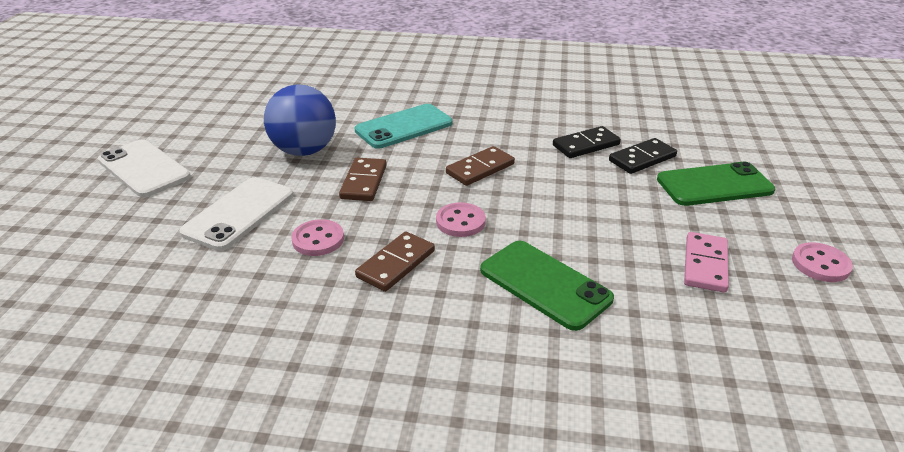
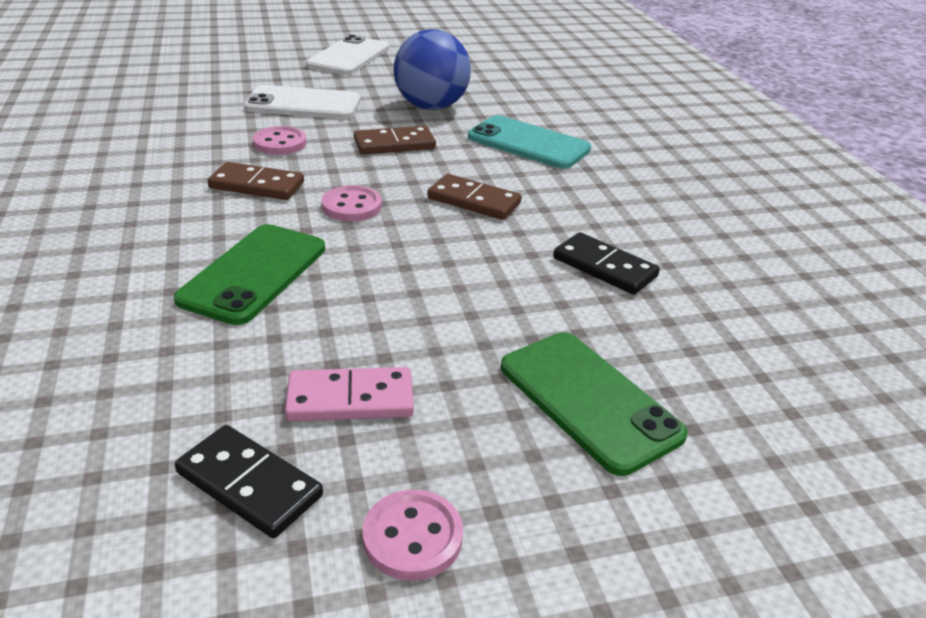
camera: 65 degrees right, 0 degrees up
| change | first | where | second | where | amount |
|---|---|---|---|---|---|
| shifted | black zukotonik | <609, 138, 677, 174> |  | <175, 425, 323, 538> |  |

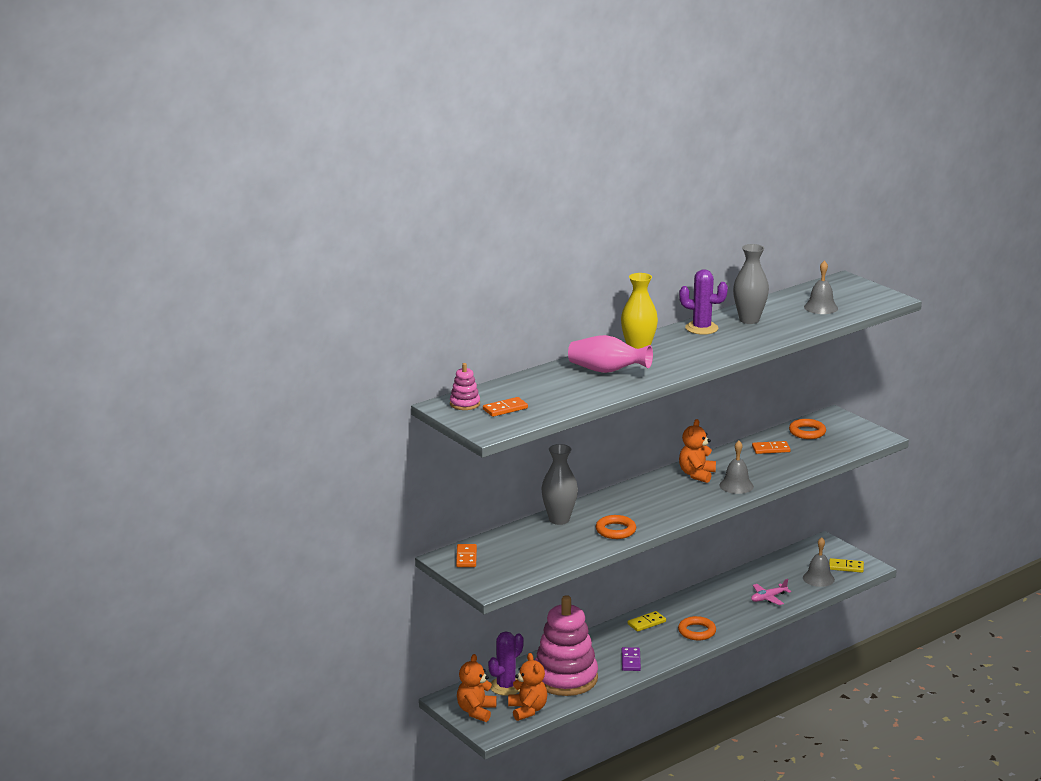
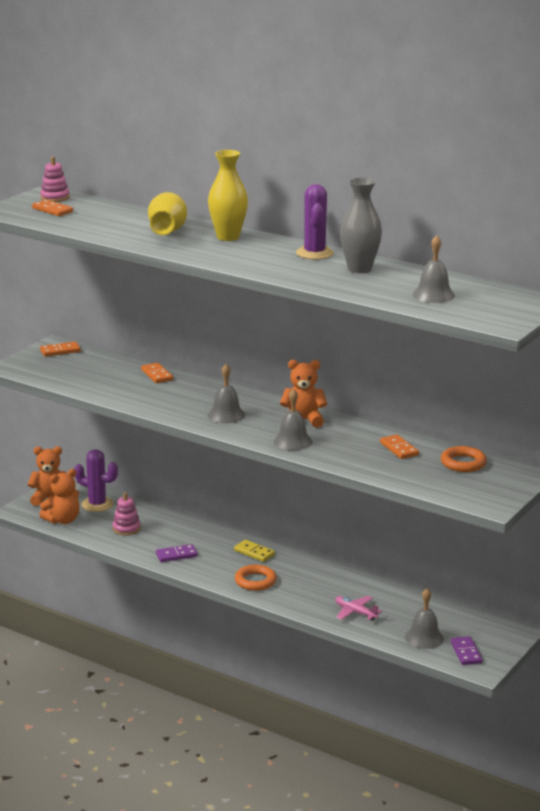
camera: 70 degrees right, 0 degrees up
| change | first | where | second | where | amount |
|---|---|---|---|---|---|
| scaled | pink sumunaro | <535, 595, 598, 696> |  | <113, 492, 141, 535> | x0.43 |
| swapped | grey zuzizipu | <541, 444, 578, 525> | orange zukotonik | <141, 363, 173, 383> |  |
| repainted | pink zuzizipu | <568, 335, 653, 373> | yellow zuzizipu | <148, 192, 187, 235> |  |
| gone | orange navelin | <596, 515, 636, 539> |  |  |  |
| repainted | yellow zukotonik | <829, 558, 864, 573> | purple zukotonik | <451, 636, 482, 665> |  |
| new |  |  | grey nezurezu | <208, 364, 245, 423> |  |

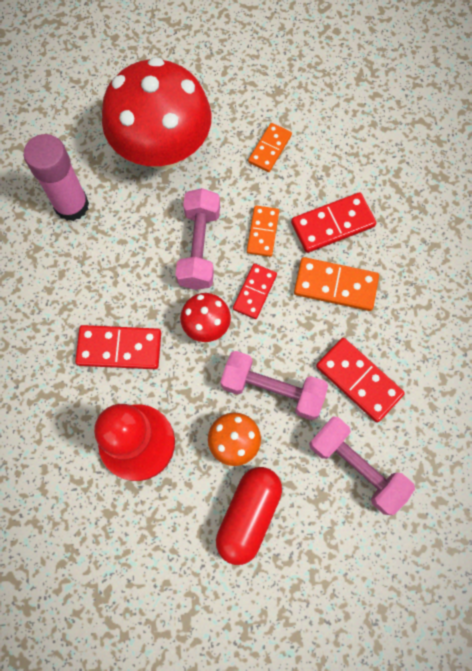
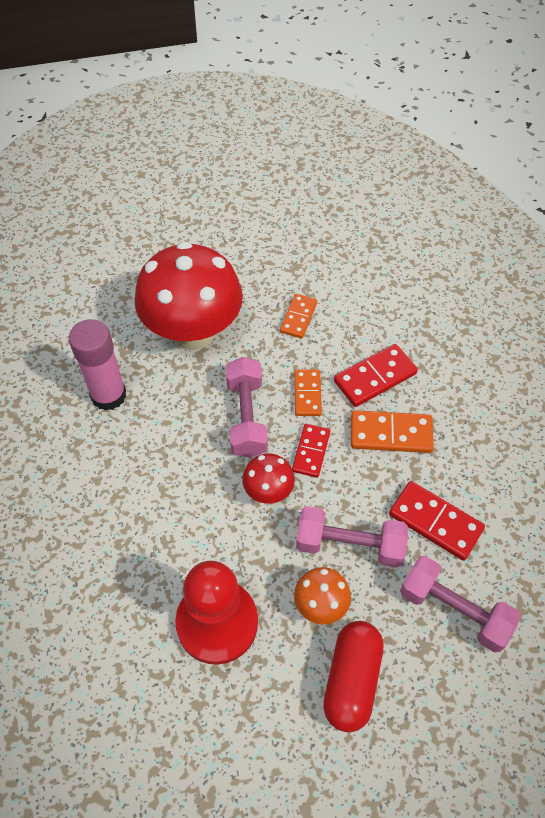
camera: 10 degrees left, 15 degrees down
| change | first | where | second | where | amount |
|---|---|---|---|---|---|
| gone | red zukotonik | <75, 325, 161, 369> |  |  |  |

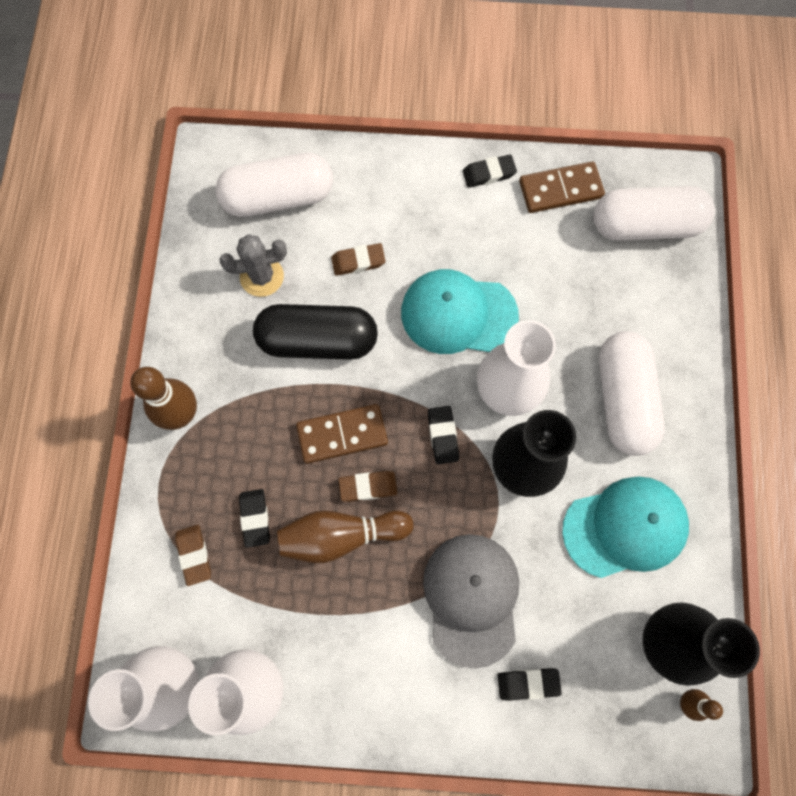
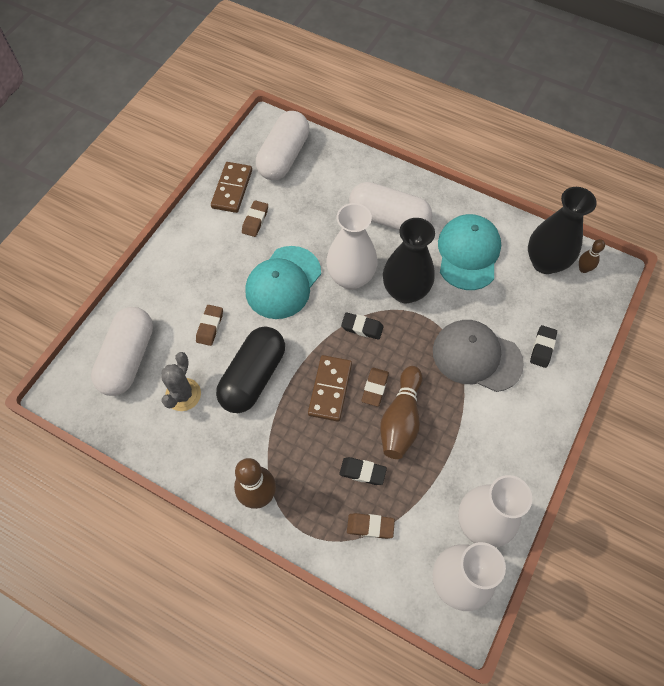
camera: 65 degrees left, 10 degrees down
| change | first | where | second | where | amount |
|---|---|---|---|---|---|
| gone | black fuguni | <463, 155, 517, 188> |  |  |  |
| new |  |  | brown fuguni | <242, 200, 268, 237> |  |

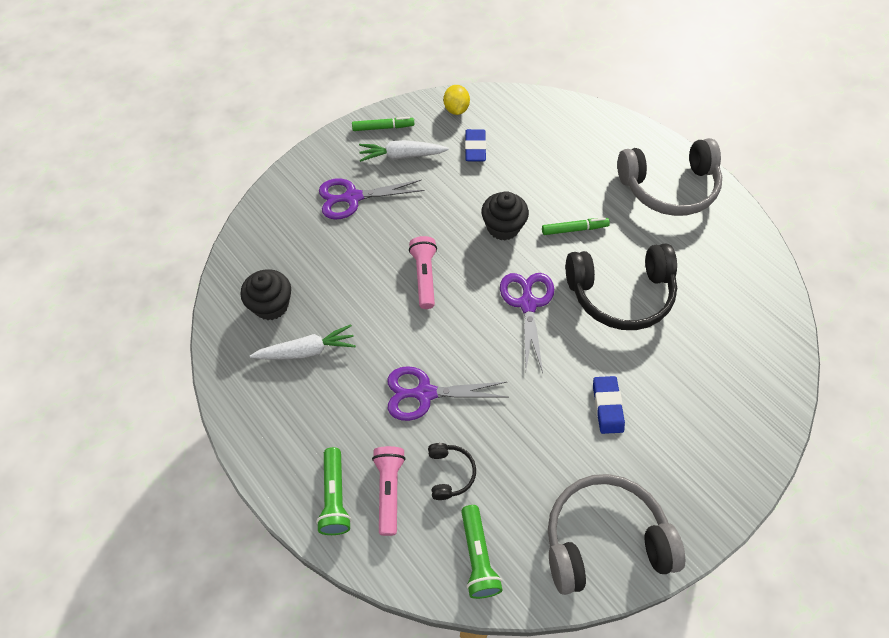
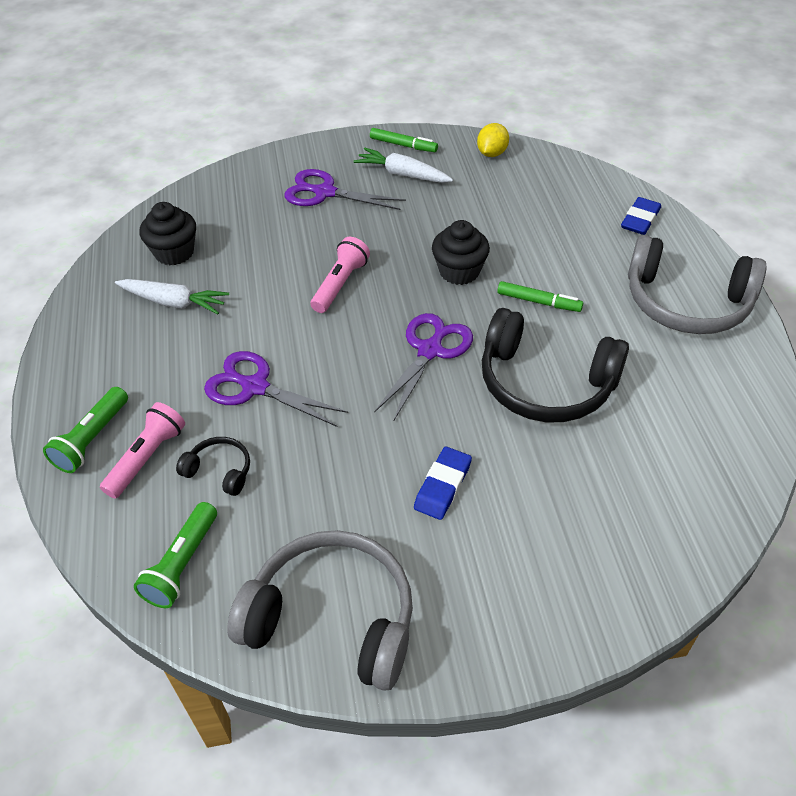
camera: 30 degrees right, 10 degrees down
| change | first | where | second | where | amount |
|---|---|---|---|---|---|
| rotated | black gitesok | <428, 443, 476, 500> |  | <176, 437, 250, 496> | 90 degrees counterclockwise |
| shifted | blue fuguni | <465, 129, 486, 162> |  | <621, 197, 661, 235> |  |

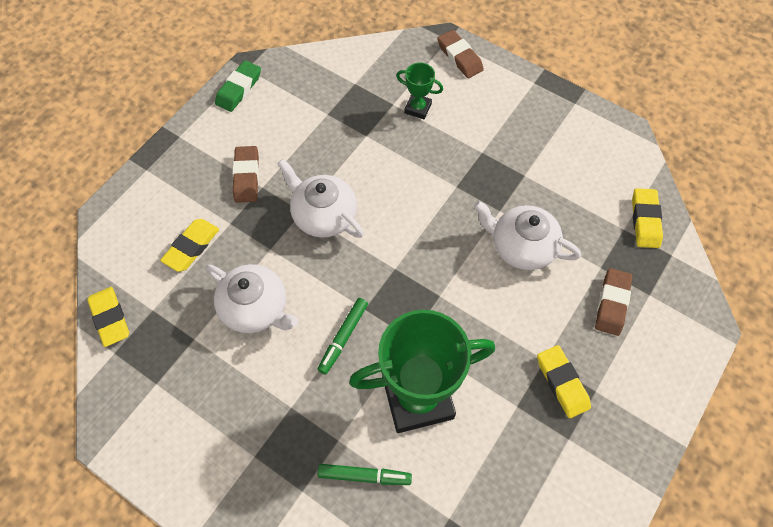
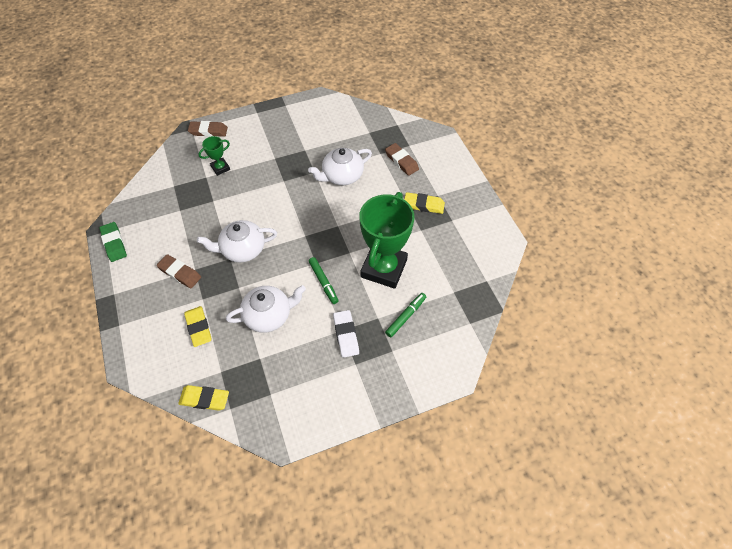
camera: 55 degrees left, 5 degrees down
| change | first | where | second | where | amount |
|---|---|---|---|---|---|
| gone | yellow fuguni | <632, 188, 663, 248> |  |  |  |
| new |  |  | white fuguni | <333, 310, 359, 358> |  |

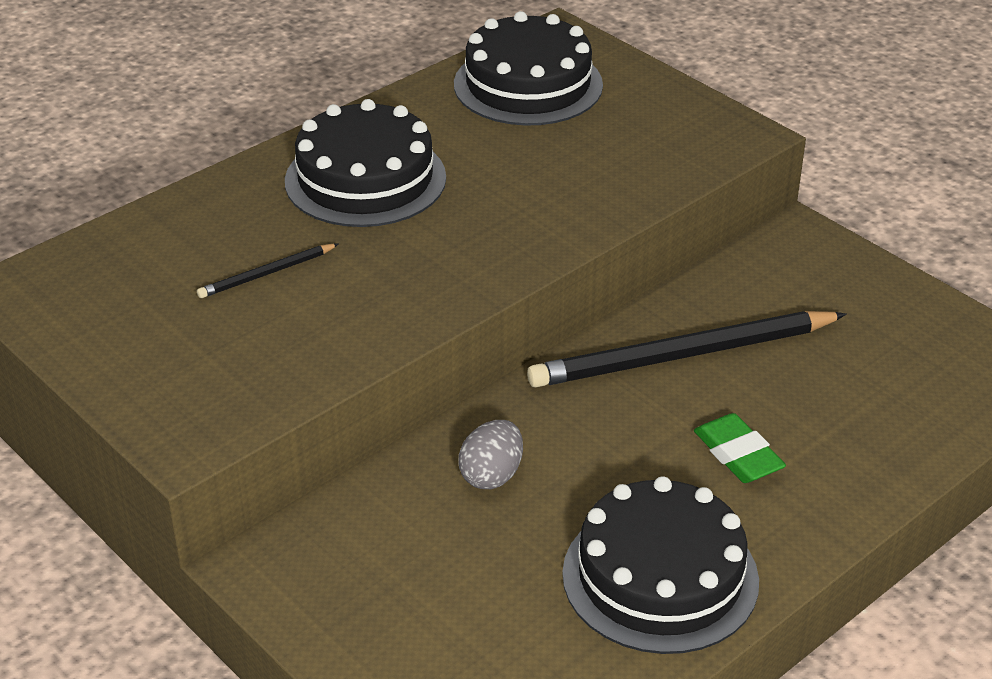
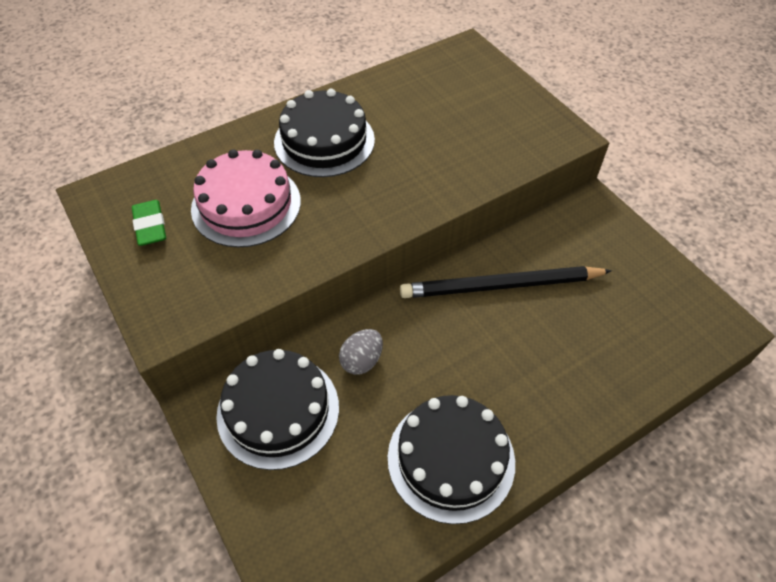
camera: 10 degrees right, 15 degrees up
| change | first | where | second | where | amount |
|---|---|---|---|---|---|
| swapped | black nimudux | <197, 244, 338, 298> | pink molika | <191, 149, 301, 247> |  |
| shifted | black molika | <454, 11, 603, 126> |  | <216, 349, 339, 470> |  |
| shifted | green fuguni | <694, 413, 786, 483> |  | <132, 200, 166, 246> |  |

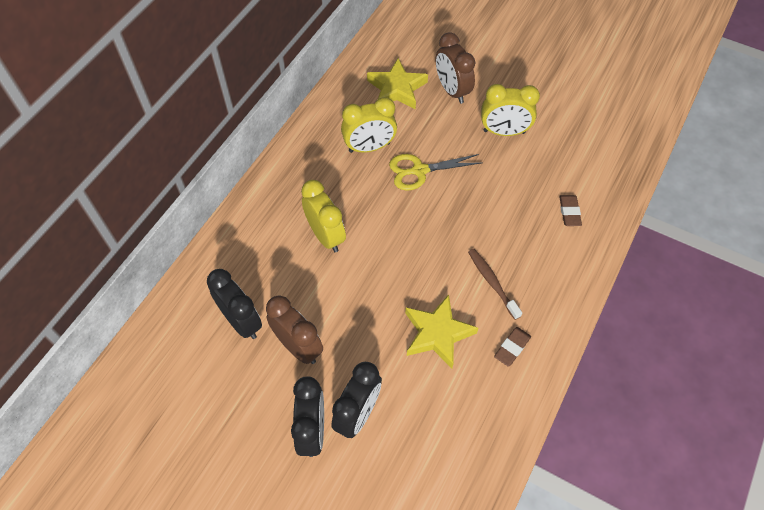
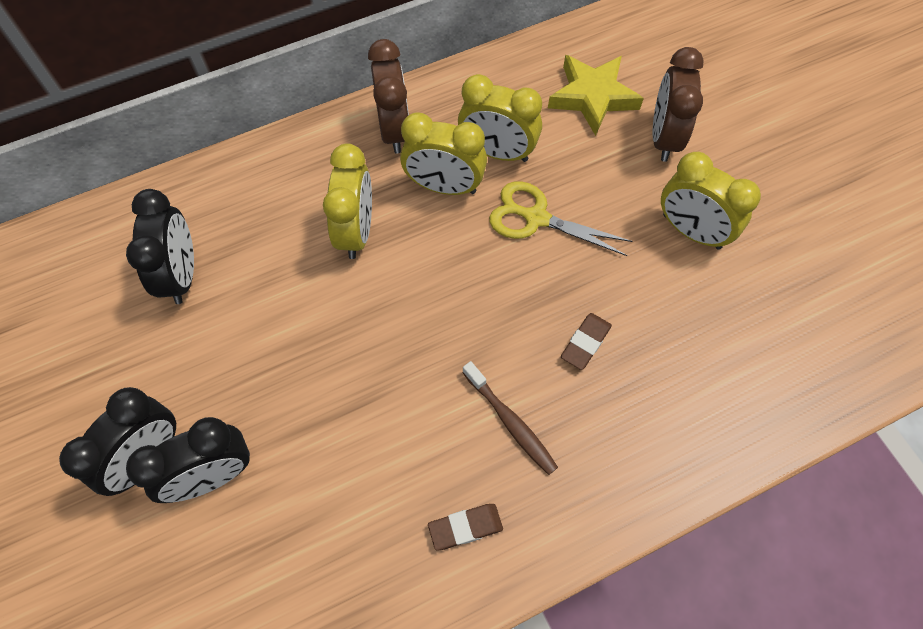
camera: 35 degrees right, 5 degrees up
| change | first | where | second | where | amount |
|---|---|---|---|---|---|
| shifted | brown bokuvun | <266, 295, 323, 364> |  | <368, 39, 409, 153> |  |
| gone | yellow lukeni | <405, 294, 478, 369> |  |  |  |
| rotated | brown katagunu | <468, 249, 522, 320> |  | <462, 361, 558, 475> | 135 degrees clockwise |
| shifted | brown fuguni | <559, 195, 582, 226> |  | <561, 313, 612, 370> |  |
| new |  |  | yellow bokuvun | <400, 112, 487, 195> |  |

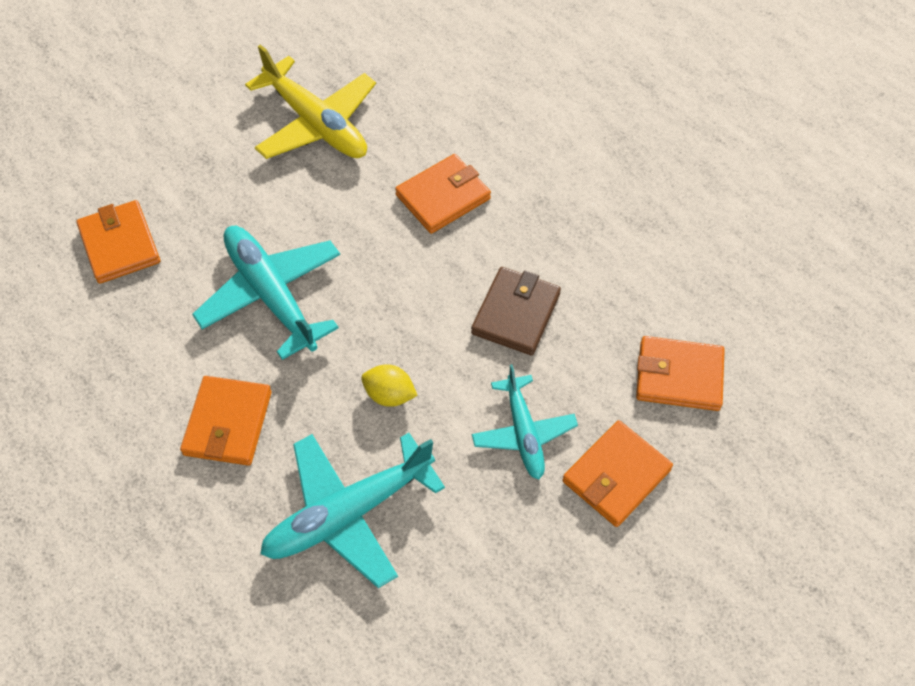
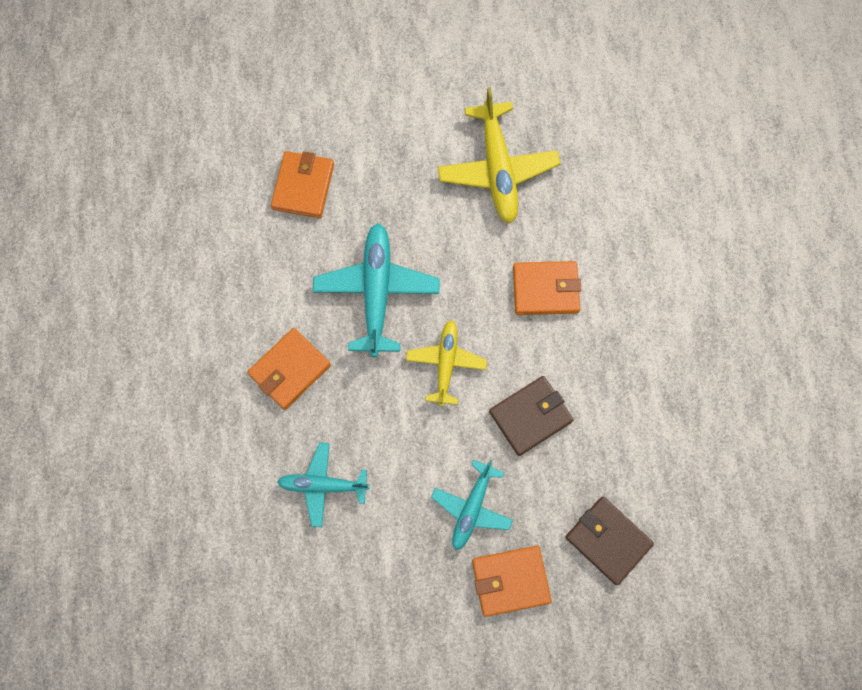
camera: 35 degrees right, 15 degrees up
| change | first | where | second | where | amount |
|---|---|---|---|---|---|
| scaled | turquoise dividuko | <260, 433, 445, 588> |  | <277, 443, 370, 527> | x0.63 |
| gone | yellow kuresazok | <361, 365, 418, 407> |  |  |  |
| repainted | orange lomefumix | <636, 336, 725, 411> | brown lomefumix | <566, 497, 654, 585> |  |
| new |  |  | yellow dividuko | <406, 320, 487, 407> |  |

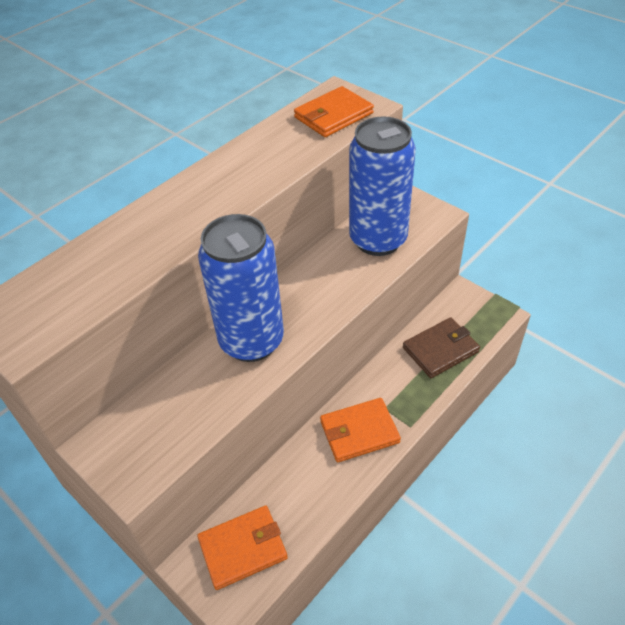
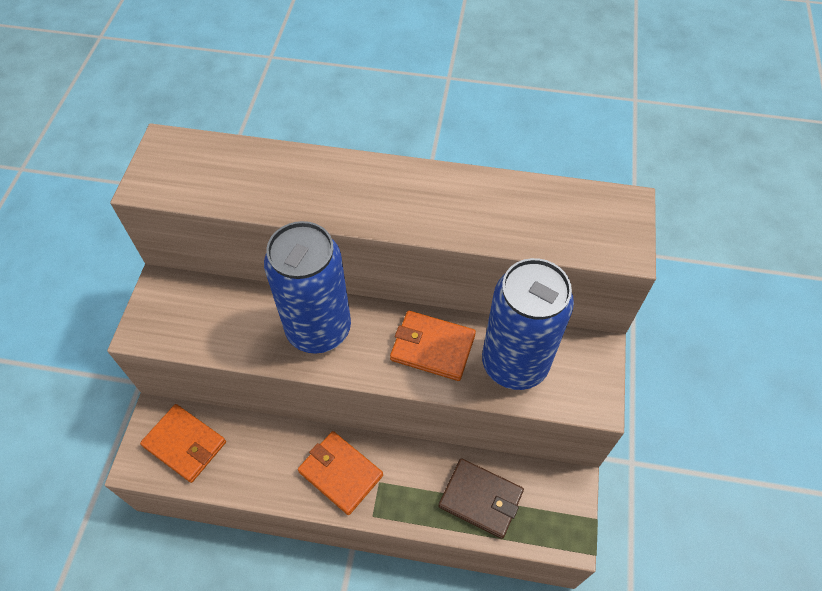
camera: 55 degrees right, 10 degrees up
| change | first | where | second | where | amount |
|---|---|---|---|---|---|
| shifted | orange lomefumix | <294, 86, 374, 137> |  | <390, 311, 476, 381> |  |

